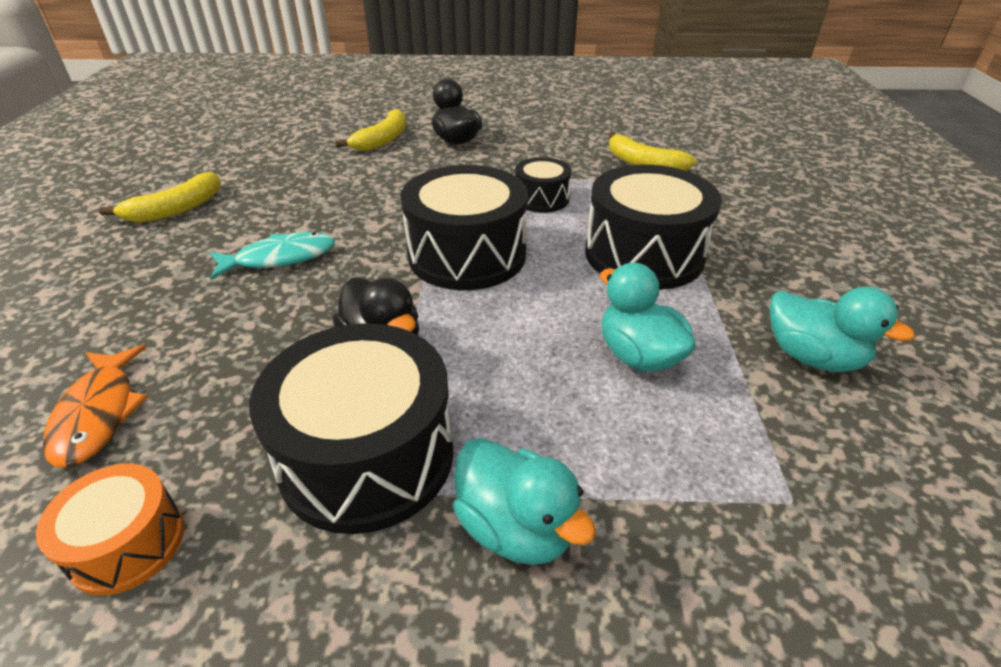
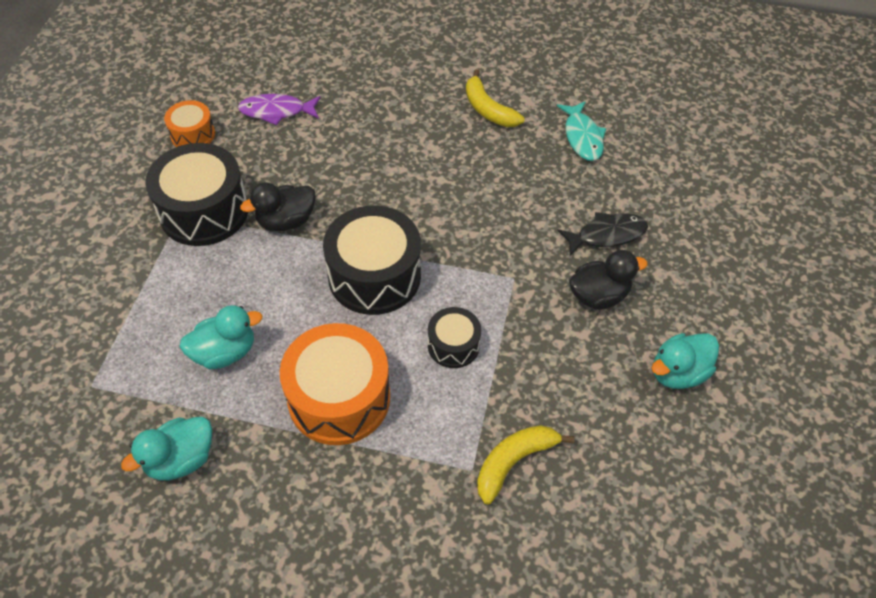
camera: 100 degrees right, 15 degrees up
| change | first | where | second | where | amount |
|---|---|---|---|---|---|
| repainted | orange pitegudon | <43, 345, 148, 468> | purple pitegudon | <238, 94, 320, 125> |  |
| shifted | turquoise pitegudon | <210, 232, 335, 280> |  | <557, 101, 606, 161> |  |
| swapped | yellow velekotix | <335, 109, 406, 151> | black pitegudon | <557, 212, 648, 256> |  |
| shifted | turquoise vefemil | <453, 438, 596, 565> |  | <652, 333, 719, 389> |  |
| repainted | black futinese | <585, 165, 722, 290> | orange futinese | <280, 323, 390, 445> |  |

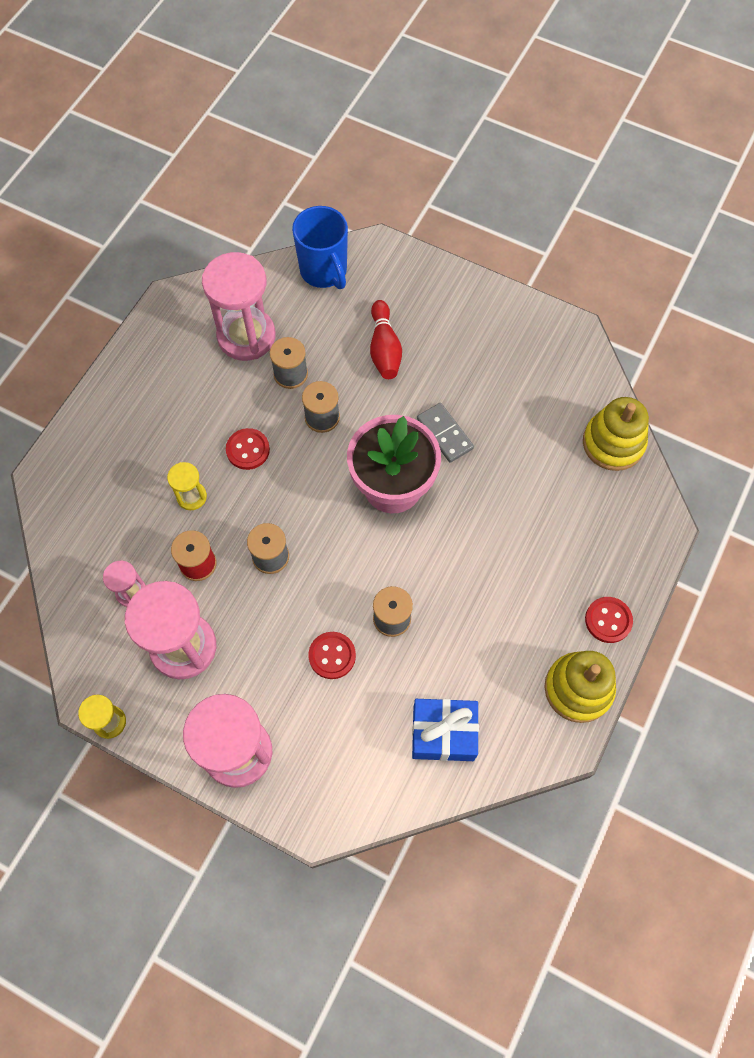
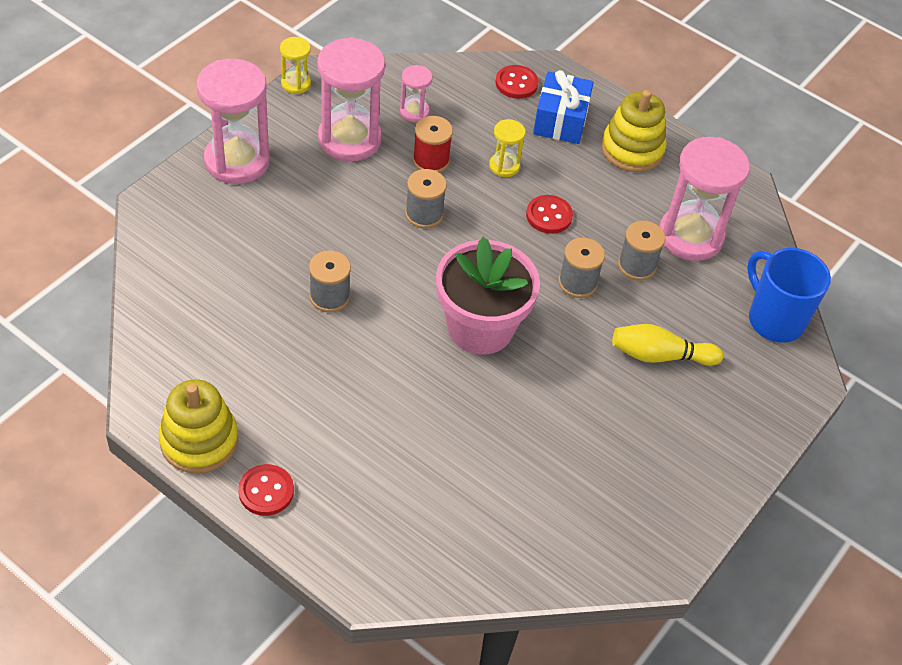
camera: 95 degrees right, 15 degrees down
| change | first | where | second | where | amount |
|---|---|---|---|---|---|
| rotated | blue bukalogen | <292, 206, 348, 289> |  | <747, 248, 831, 343> | 75 degrees clockwise |
| shifted | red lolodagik | <308, 632, 356, 679> |  | <495, 65, 539, 99> |  |
| repainted | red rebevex | <370, 300, 402, 379> | yellow rebevex | <612, 324, 723, 366> |  |
| shifted | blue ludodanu | <412, 699, 479, 761> |  | <533, 70, 594, 144> |  |
| gone | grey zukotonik | <417, 403, 474, 463> |  |  |  |
| shifted | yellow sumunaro | <583, 397, 649, 471> |  | <601, 90, 667, 172> |  |

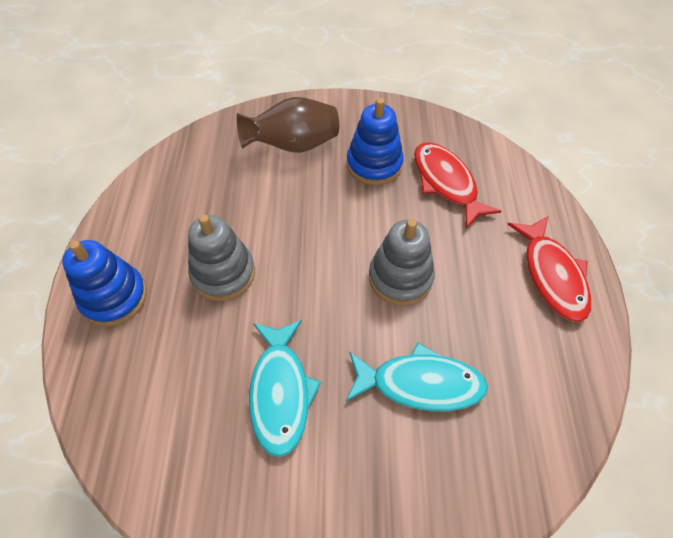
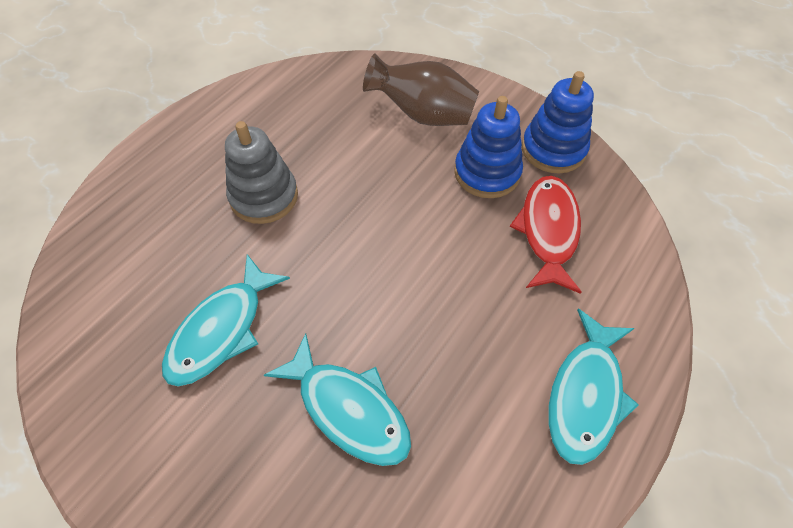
camera: 35 degrees right, 0 degrees up
| change | first | where | second | where | amount |
|---|---|---|---|---|---|
| shifted | blue sumunaro | <62, 240, 147, 326> |  | <522, 71, 594, 174> |  |
| gone | grey sumunaro | <369, 219, 435, 305> |  |  |  |
| repainted | red pitegudon | <507, 216, 591, 322> | turquoise pitegudon | <549, 309, 639, 465> |  |

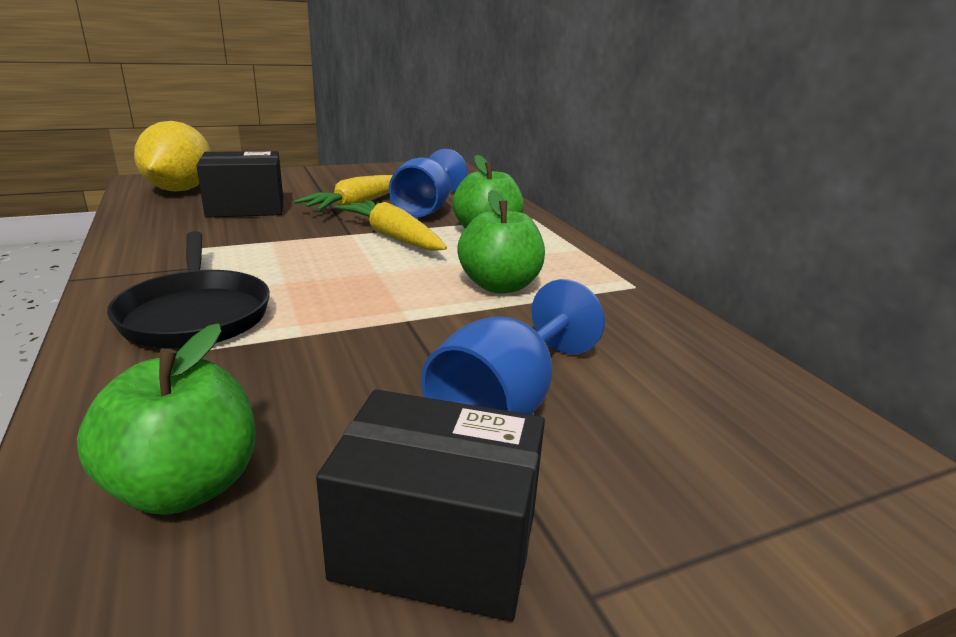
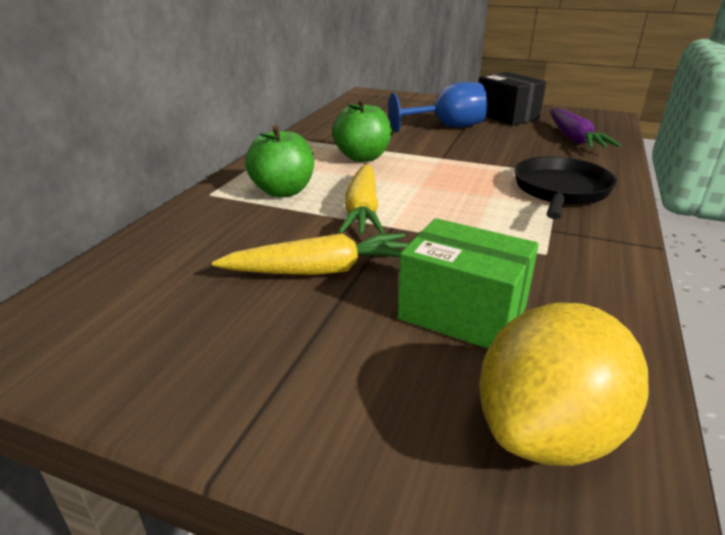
camera: 135 degrees left, 5 degrees up
| change | first | where | second | where | amount |
|---|---|---|---|---|---|
| swapped | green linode | <77, 323, 255, 515> | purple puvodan | <550, 109, 621, 148> |  |
| repainted | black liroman | <196, 151, 283, 218> | green liroman | <398, 218, 539, 349> |  |
| gone | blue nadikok | <389, 149, 467, 218> |  |  |  |

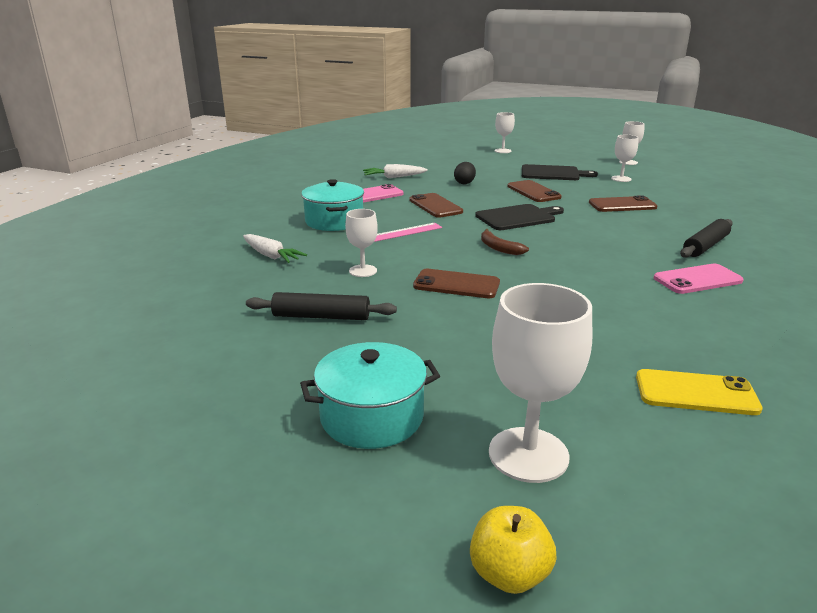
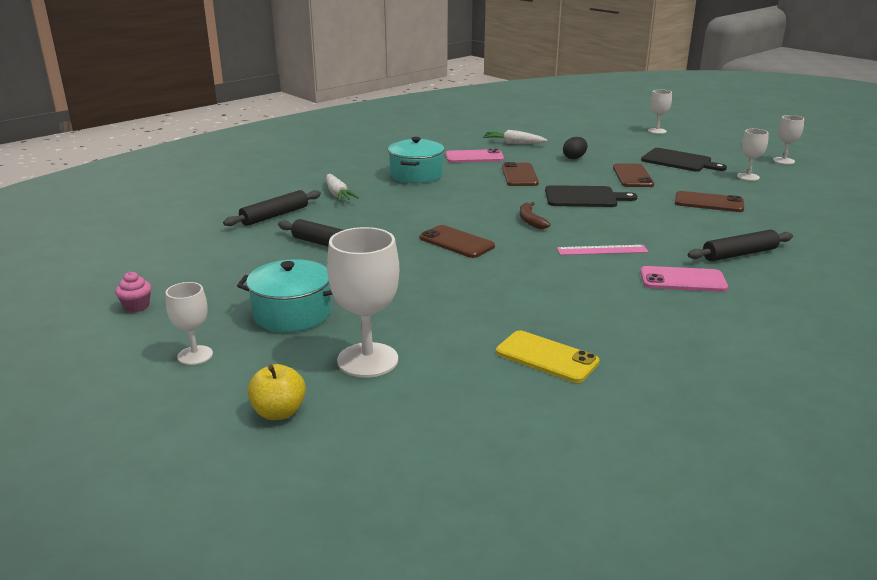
camera: 25 degrees right, 0 degrees up
| change | first | where | second | where | amount |
|---|---|---|---|---|---|
| shifted | white nadikok | <345, 209, 378, 277> |  | <166, 282, 213, 365> |  |
| shifted | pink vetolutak | <374, 223, 442, 242> |  | <557, 245, 649, 255> |  |
| new |  |  | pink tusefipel | <115, 272, 151, 312> |  |
| new |  |  | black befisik | <223, 190, 321, 226> |  |

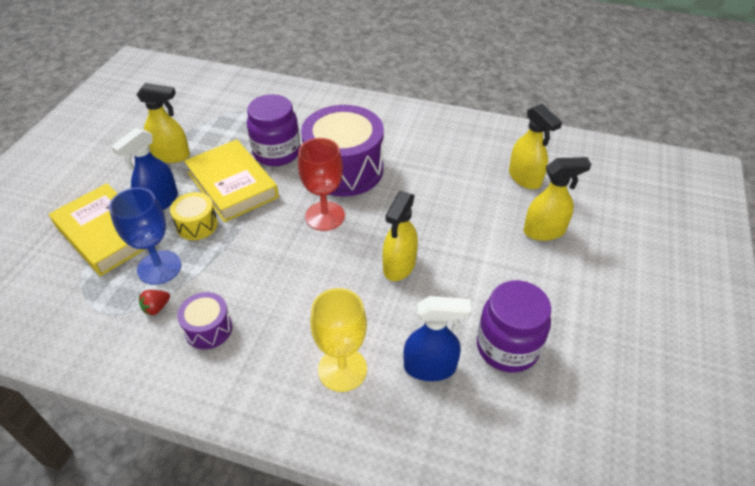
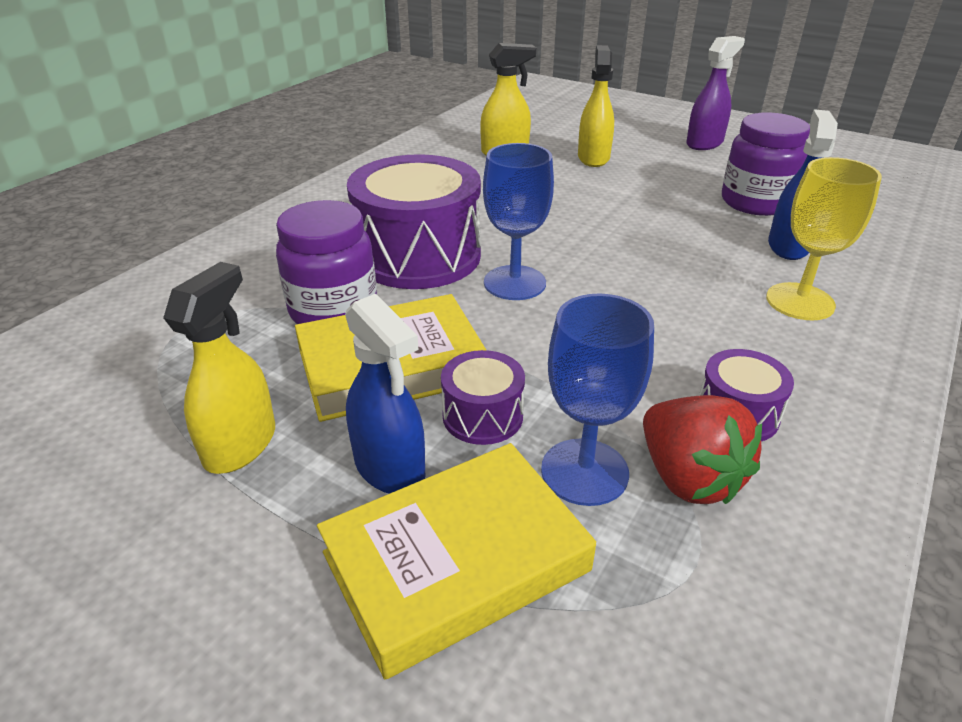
camera: 75 degrees left, 10 degrees down
| change | first | where | second | where | amount |
|---|---|---|---|---|---|
| scaled | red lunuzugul | <139, 290, 170, 315> |  | <643, 395, 762, 504> | x2.11 |
| repainted | yellow futinese | <170, 192, 218, 240> | purple futinese | <441, 350, 525, 445> |  |
| repainted | red nadikok | <298, 138, 345, 231> | blue nadikok | <483, 143, 554, 300> |  |
| gone | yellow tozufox | <383, 191, 418, 281> |  |  |  |
| new |  |  | purple tozufox | <686, 36, 745, 150> |  |

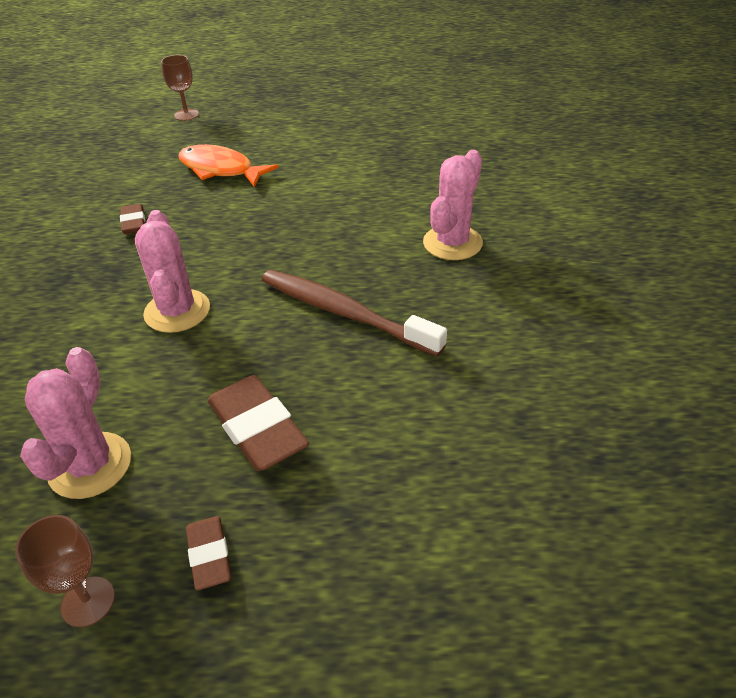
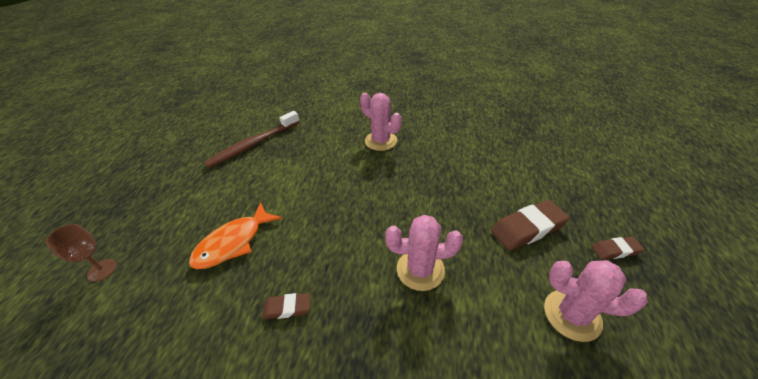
camera: 80 degrees left, 0 degrees up
| change | first | where | second | where | amount |
|---|---|---|---|---|---|
| gone | brown nadikok | <15, 515, 115, 627> |  |  |  |
| shifted | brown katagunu | <262, 270, 447, 356> |  | <204, 111, 300, 168> |  |

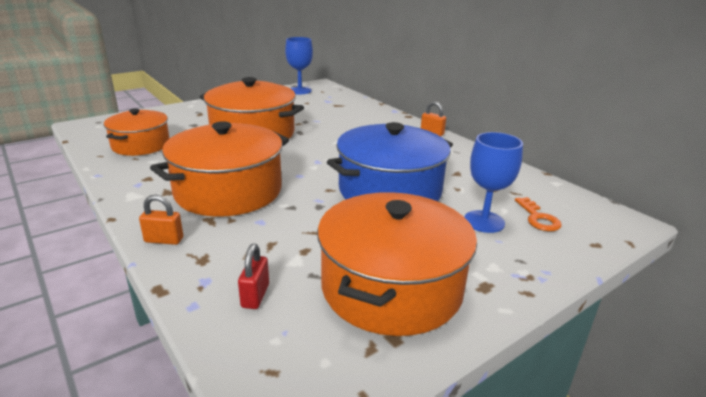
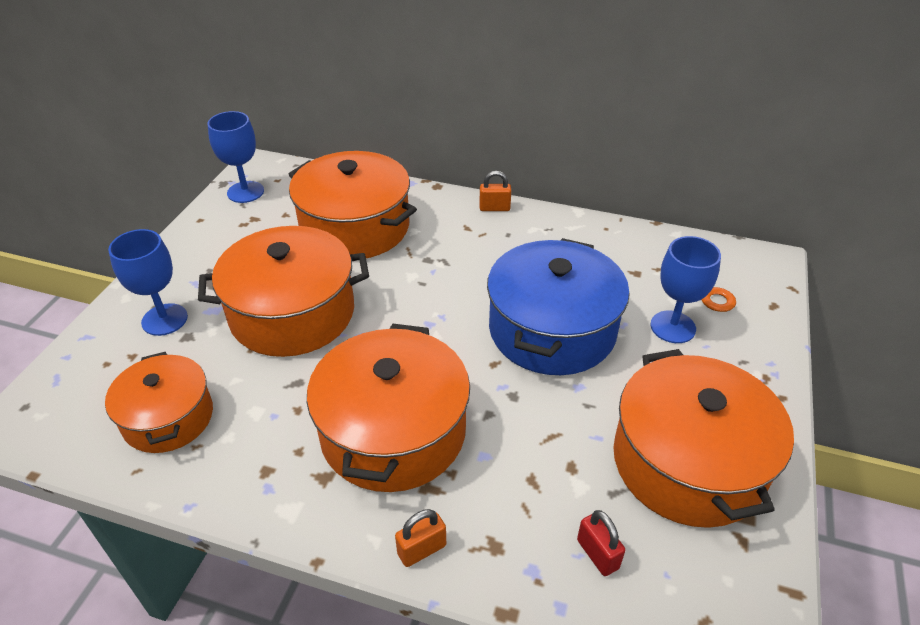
camera: 35 degrees left, 15 degrees up
| change | first | where | second | where | amount |
|---|---|---|---|---|---|
| new |  |  | blue nadikok | <108, 229, 188, 336> |  |
| new |  |  | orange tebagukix | <288, 151, 417, 258> |  |

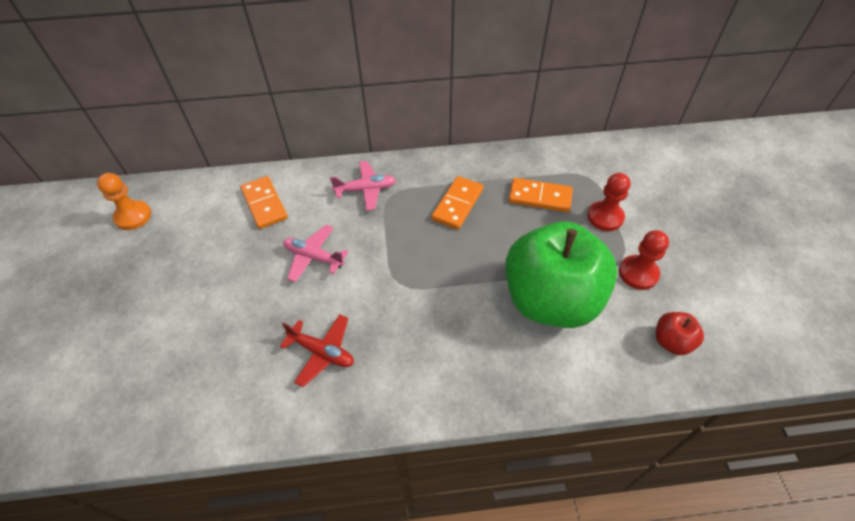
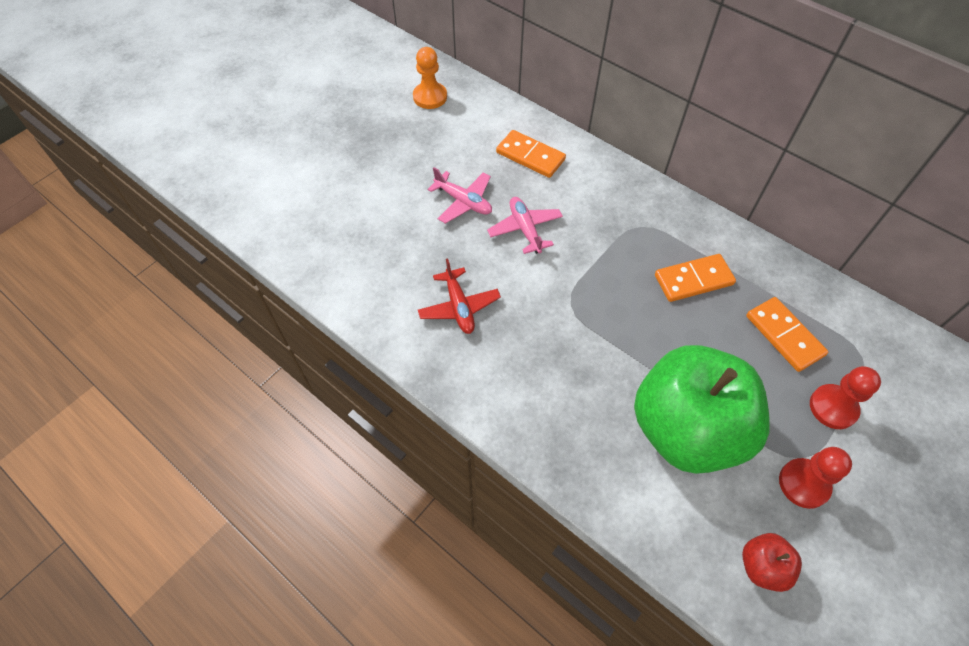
camera: 45 degrees right, 5 degrees up
| change | first | where | second | where | amount |
|---|---|---|---|---|---|
| rotated | orange zukotonik | <240, 176, 288, 229> |  | <496, 130, 566, 178> | 75 degrees counterclockwise |
| shifted | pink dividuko | <330, 161, 396, 211> |  | <428, 167, 492, 224> |  |

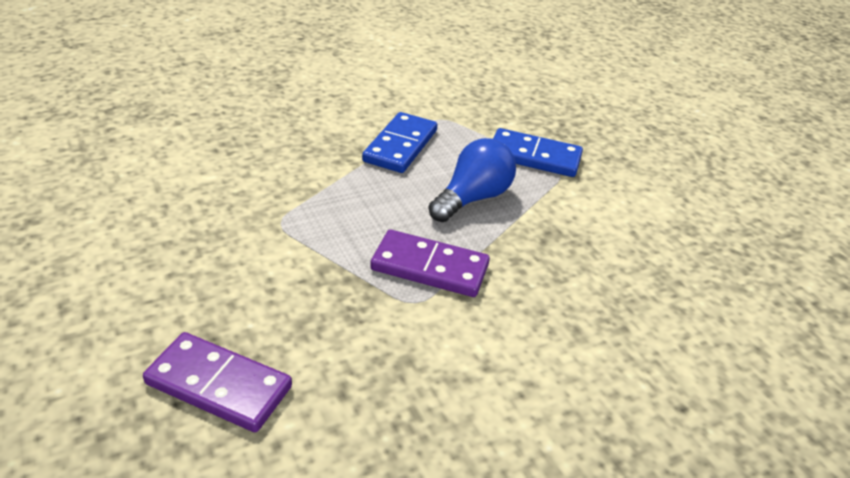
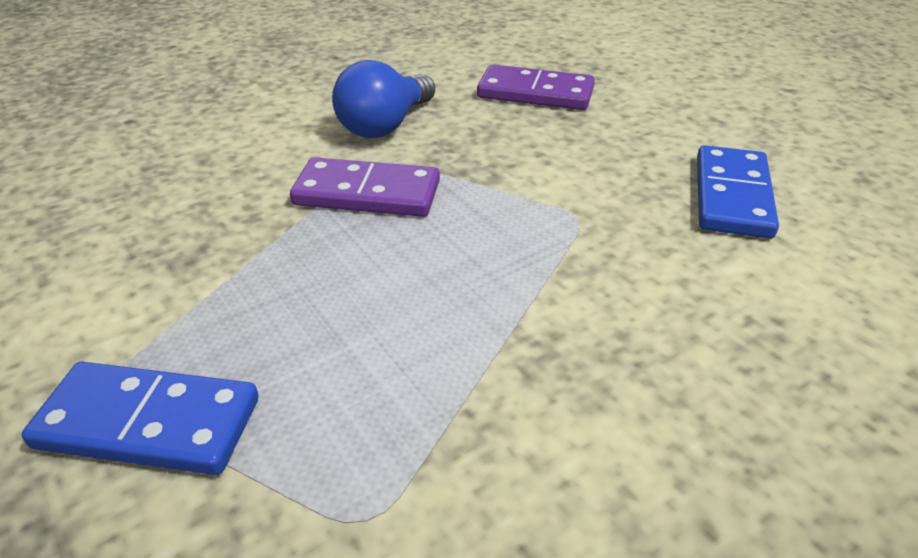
camera: 175 degrees right, 0 degrees up
| change | first | where | second | where | amount |
|---|---|---|---|---|---|
| shifted | blue zukotonik | <362, 112, 437, 173> |  | <697, 145, 779, 239> |  |
| shifted | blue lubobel | <429, 138, 516, 222> |  | <332, 60, 435, 138> |  |

